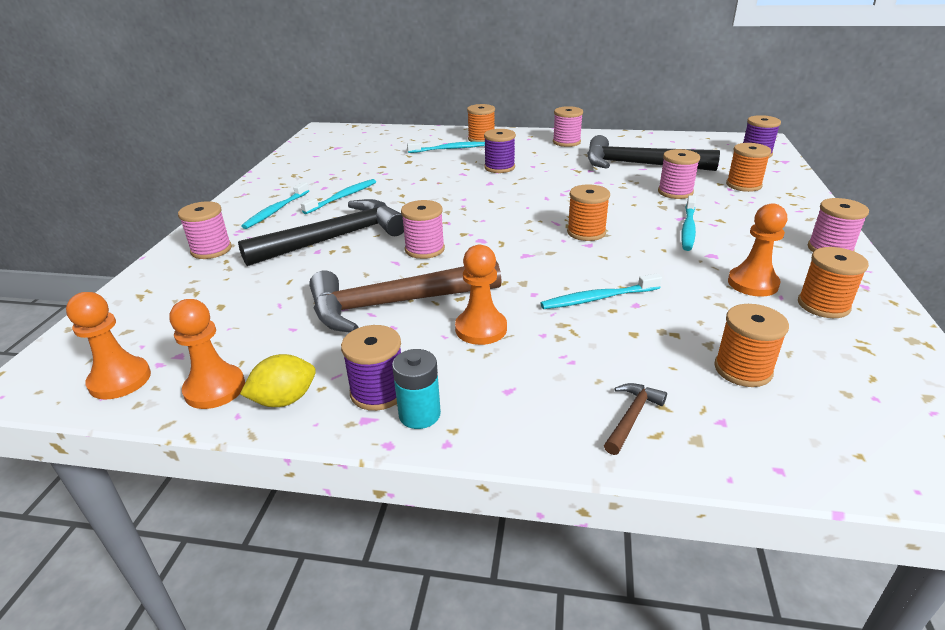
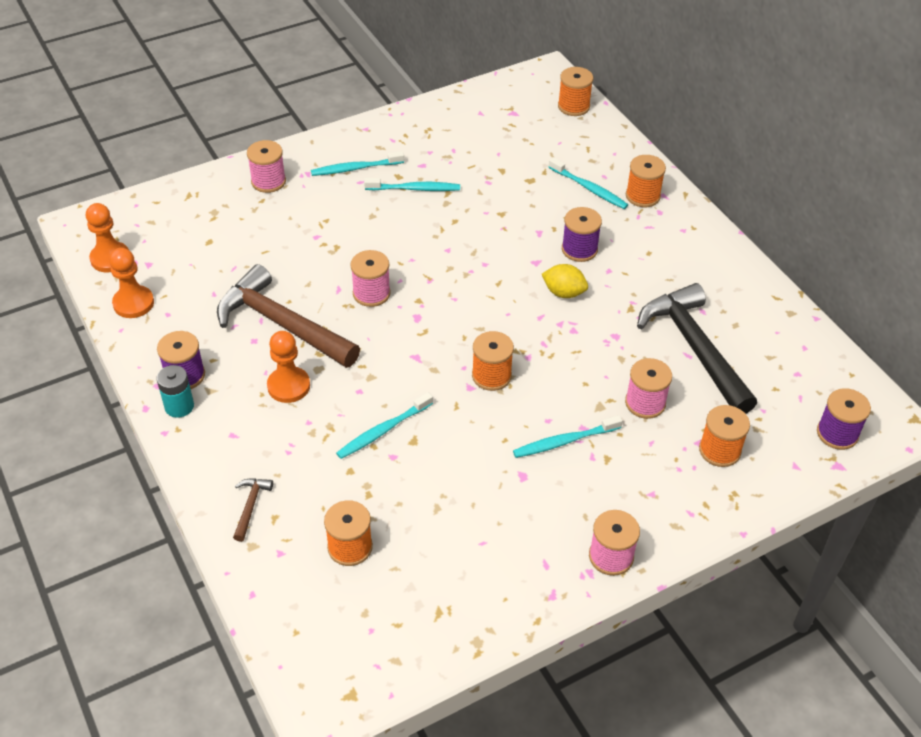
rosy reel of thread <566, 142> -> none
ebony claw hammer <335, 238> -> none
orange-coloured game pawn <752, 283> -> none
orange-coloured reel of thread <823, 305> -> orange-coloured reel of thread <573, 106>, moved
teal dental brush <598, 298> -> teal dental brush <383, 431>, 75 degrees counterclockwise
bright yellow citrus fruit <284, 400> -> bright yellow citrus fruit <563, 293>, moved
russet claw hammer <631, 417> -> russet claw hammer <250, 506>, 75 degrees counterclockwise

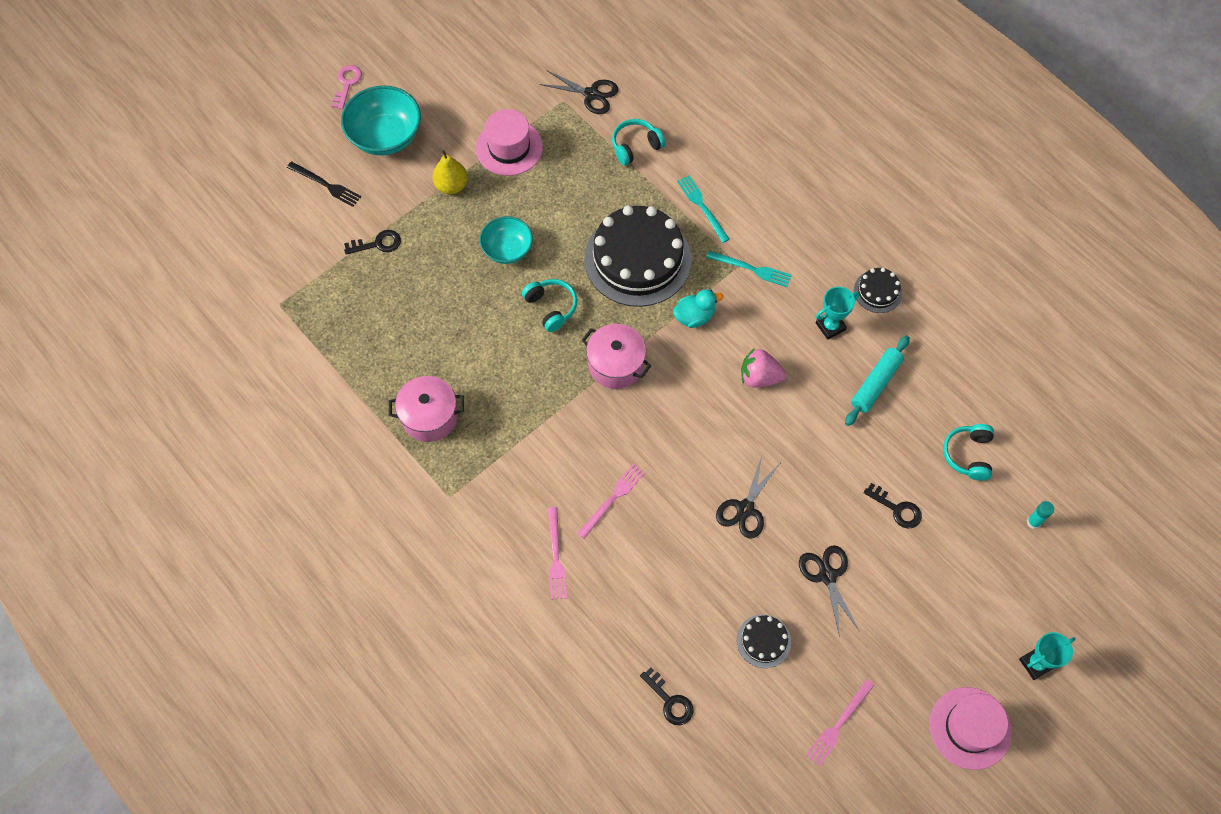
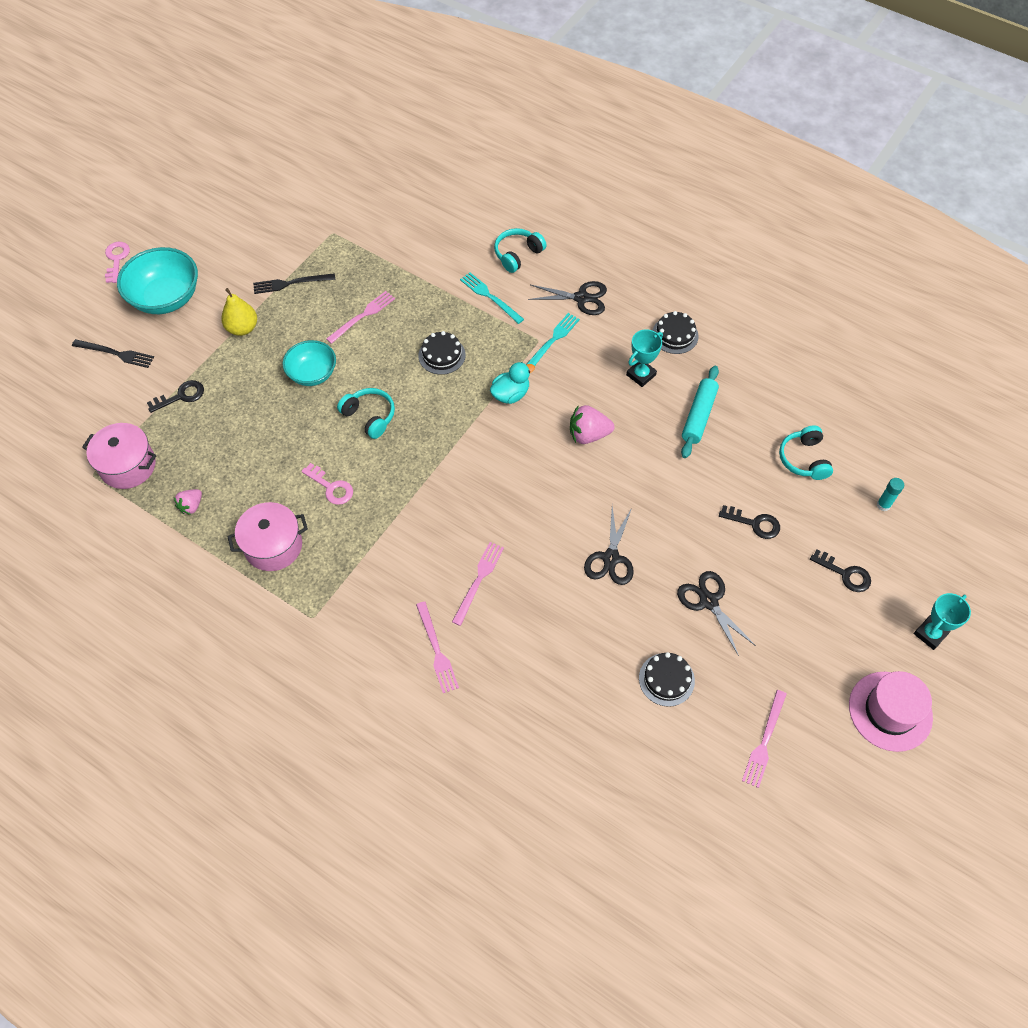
ebony pair of scissors <591, 94> -> ebony pair of scissors <581, 298>, moved
rosy top hat <509, 148> -> ebony fork <291, 283>
teal headset <635, 146> -> teal headset <518, 255>, moved
ebony gateau <637, 259> -> ebony gateau <442, 355>, x0.45
teal fork <751, 269> -> teal fork <552, 341>, 60 degrees counterclockwise
rosy cooking pot <616, 365> -> rosy cooking pot <128, 466>, moved
ebony latchkey <670, 701> -> ebony latchkey <845, 574>, moved
none -> rosy fork <362, 316>
none -> rosy latchkey <331, 487>
none -> rosy berry <191, 506>

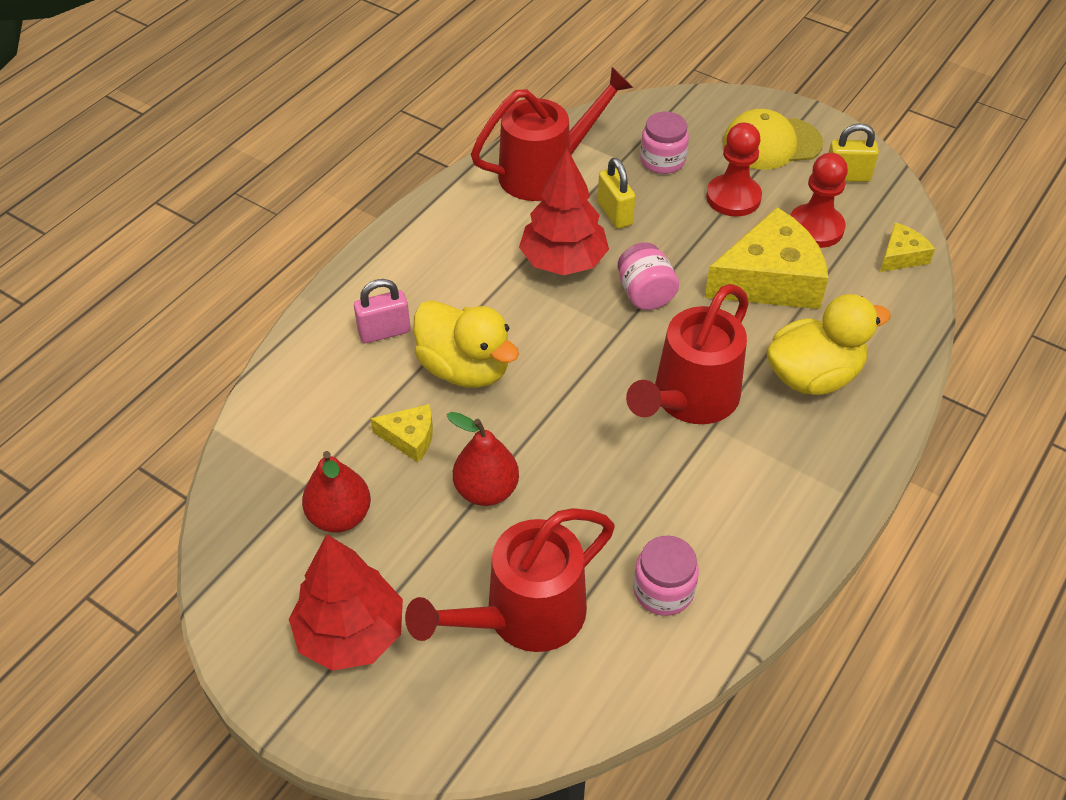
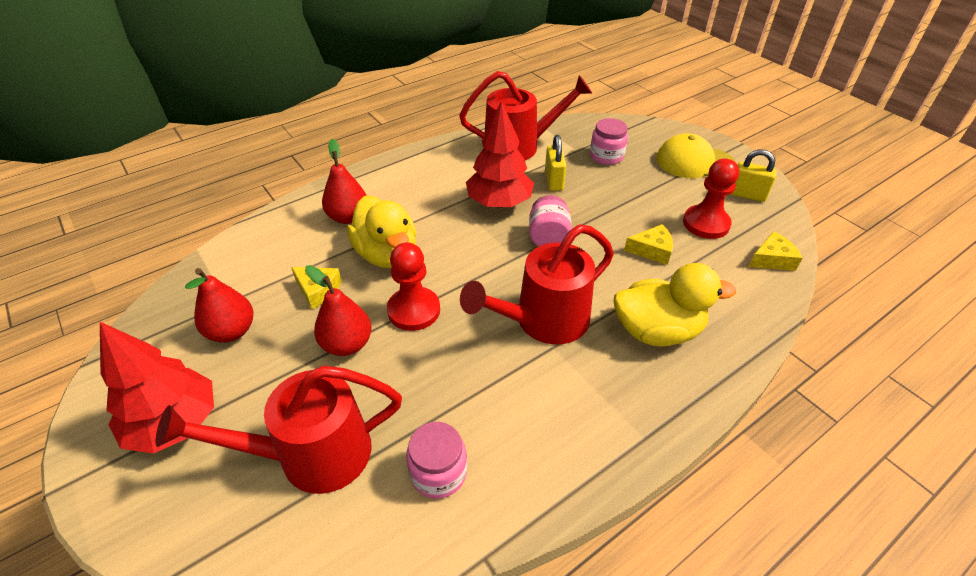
crimson game pawn <733, 197> -> crimson game pawn <414, 310>, moved
bright yellow cheese <769, 279> -> bright yellow cheese <652, 250>, x0.48
rosy small lock <384, 332> -> crimson toy pear <348, 217>

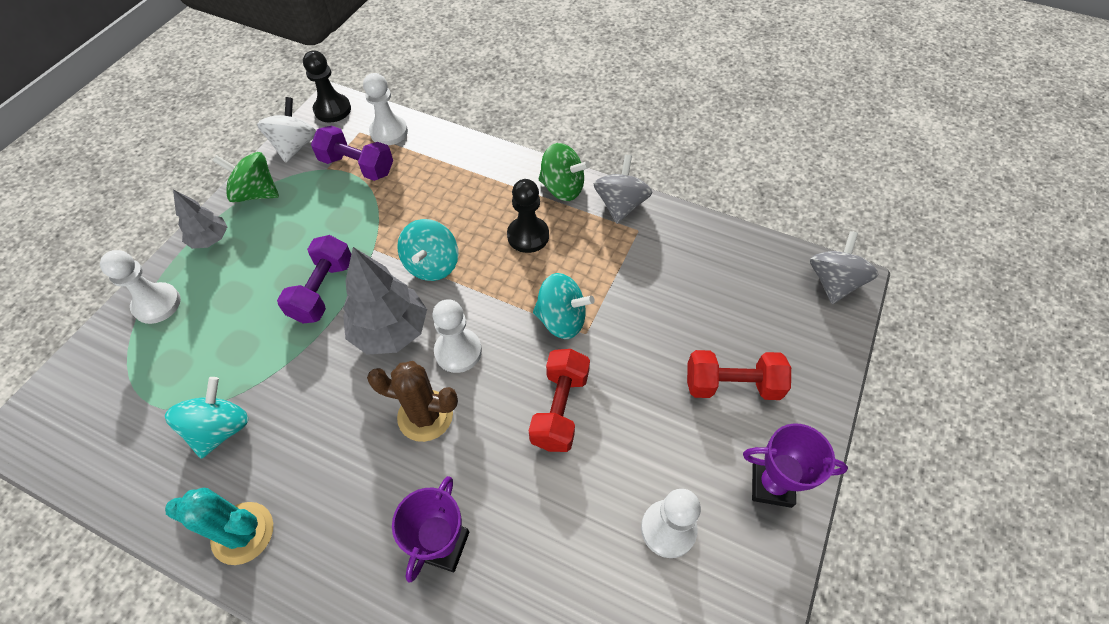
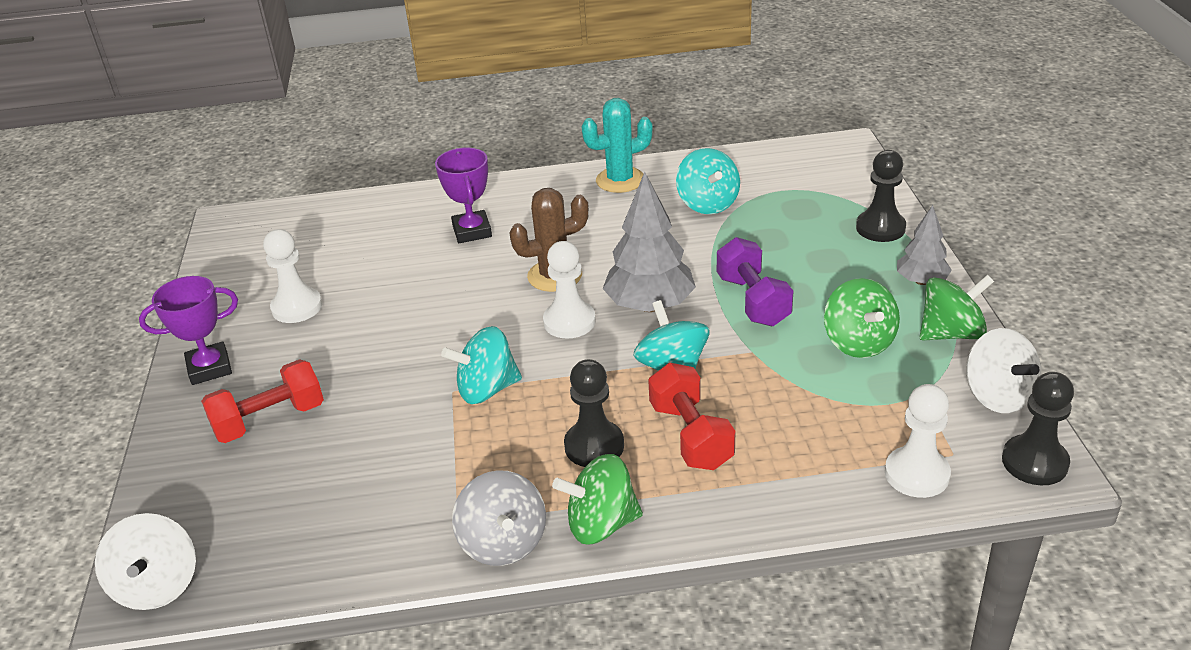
violet free weight <357, 166> -> none
grey spinning top <833, 282> -> pure white spinning top <157, 585>
pure white game pawn <157, 304> -> ebony game pawn <880, 228>
crimson free weight <560, 409> -> crimson free weight <690, 436>, moved
none -> green spinning top <858, 342>

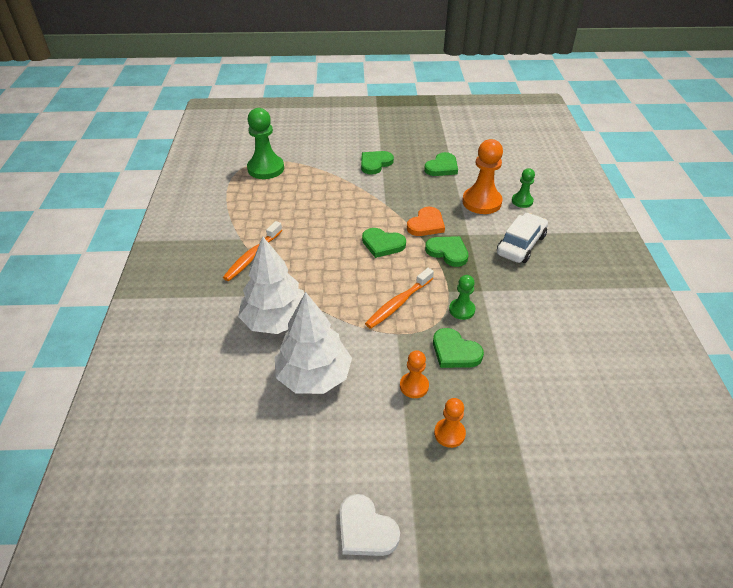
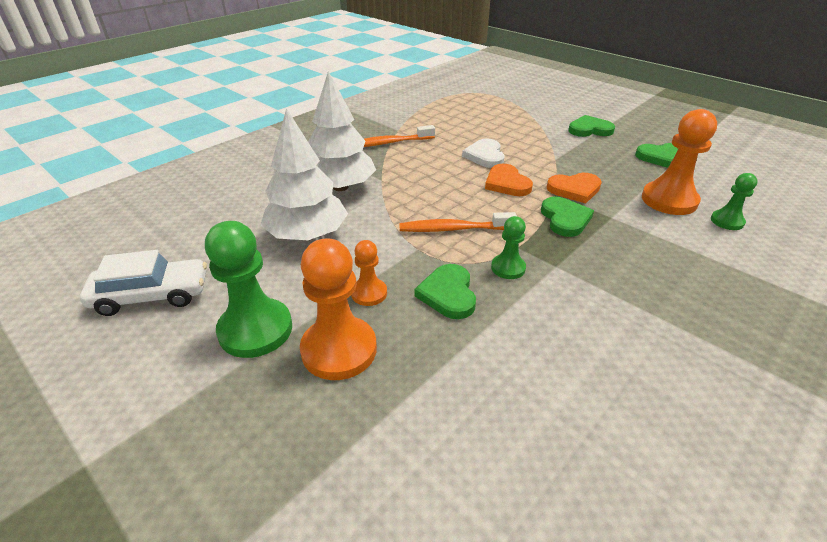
green game pawn <266, 168> -> green game pawn <255, 330>, moved
pure white automobile <521, 245> -> pure white automobile <152, 295>, moved
green heart <382, 244> -> orange-coloured heart <507, 183>
orange-coloured game pawn <449, 433> -> orange-coloured game pawn <339, 350>, x1.84
pure white heart <365, 529> -> pure white heart <485, 156>, moved

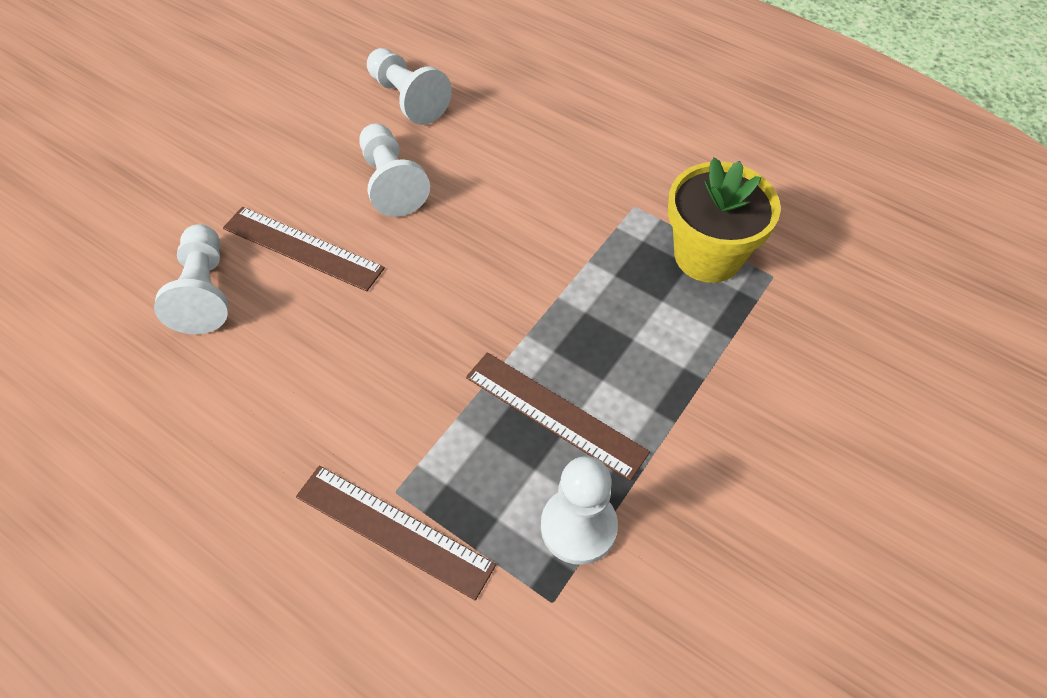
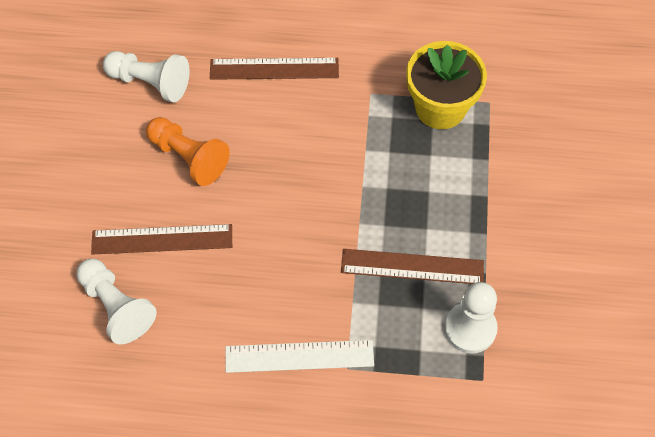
pure white game pawn <391, 183> -> orange-coloured game pawn <188, 157>
russet straightedge <394, 530> -> russet straightedge <274, 69>, moved
none -> pure white straightedge <299, 356>

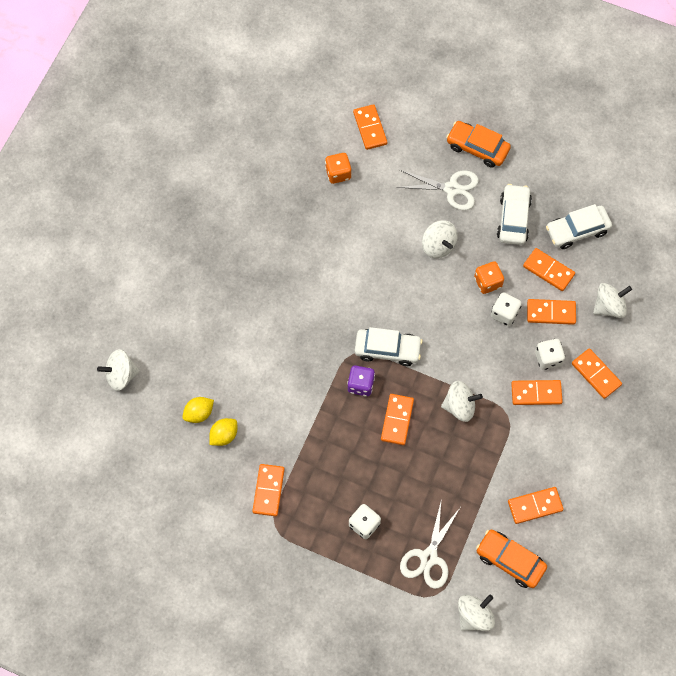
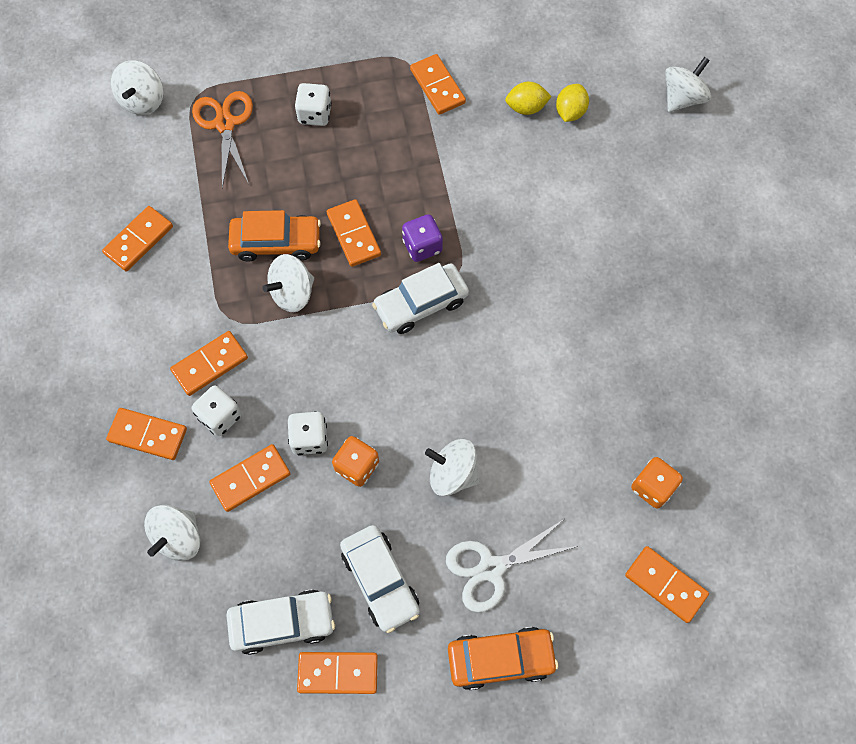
pure white automobile <577, 230> -> pure white automobile <282, 622>, 45 degrees clockwise
orange-coloured domino tile <548, 270> -> orange-coloured domino tile <338, 673>, moved
bright yellow citrus fruit <224, 435> -> bright yellow citrus fruit <526, 108>, 75 degrees clockwise
pure white pair of scissors <428, 558> -> orange-coloured pair of scissors <225, 123>
orange-coloured automobile <510, 561> -> orange-coloured automobile <276, 242>, moved

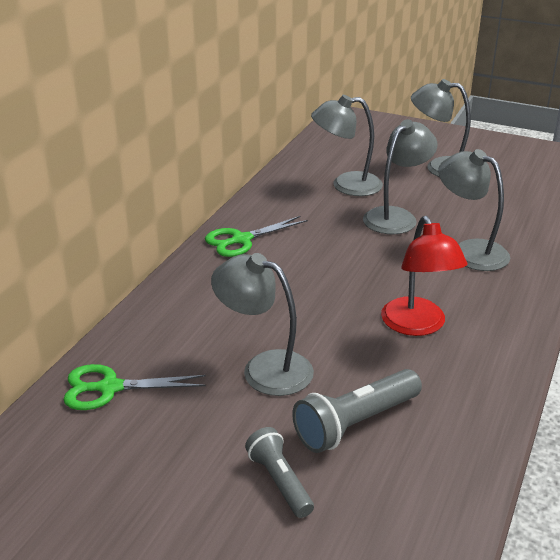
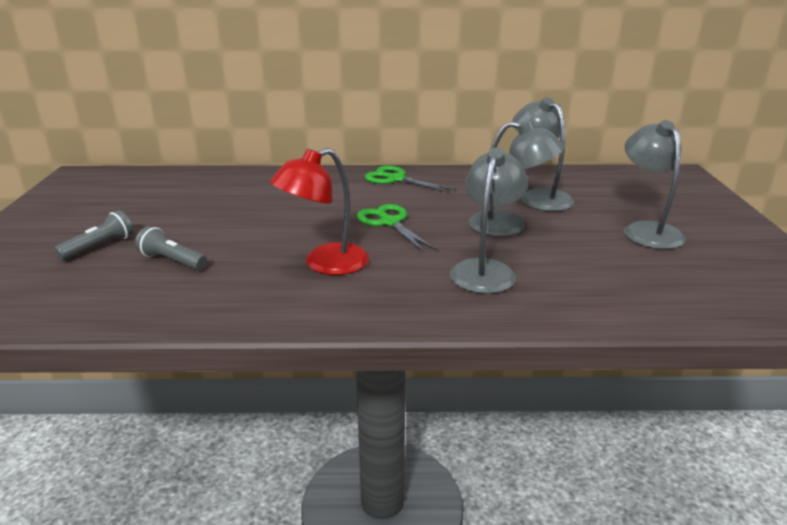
grey reading lamp <264, 368> -> none
green pair of scissors <110, 388> -> green pair of scissors <389, 222>, moved
grey pocket torch <356, 423> -> grey pocket torch <172, 261>, x0.65

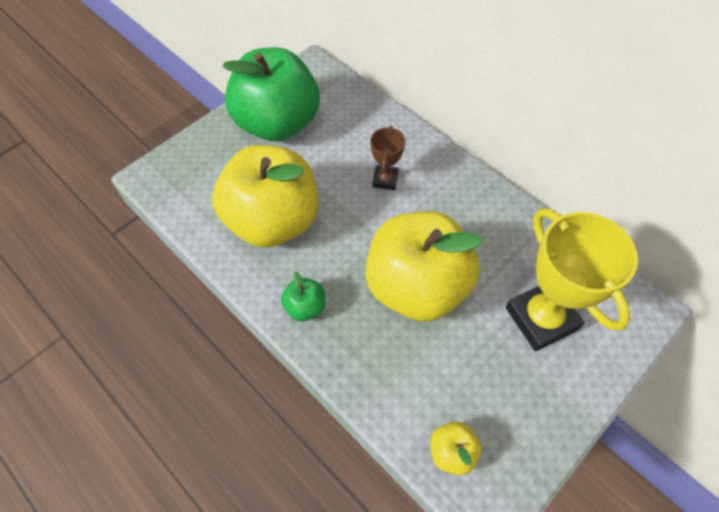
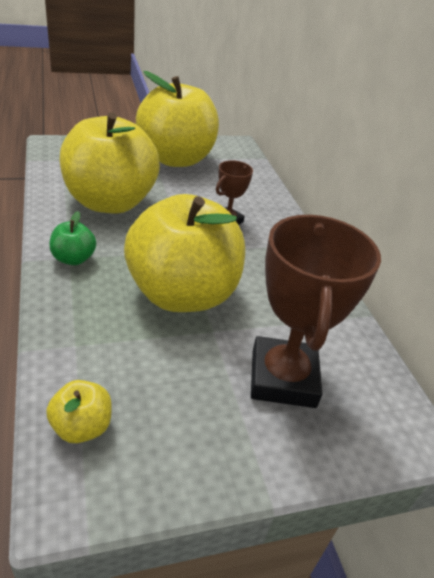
green apple <277, 124> -> bright yellow apple <176, 159>
bright yellow trophy <541, 318> -> russet trophy <283, 378>

